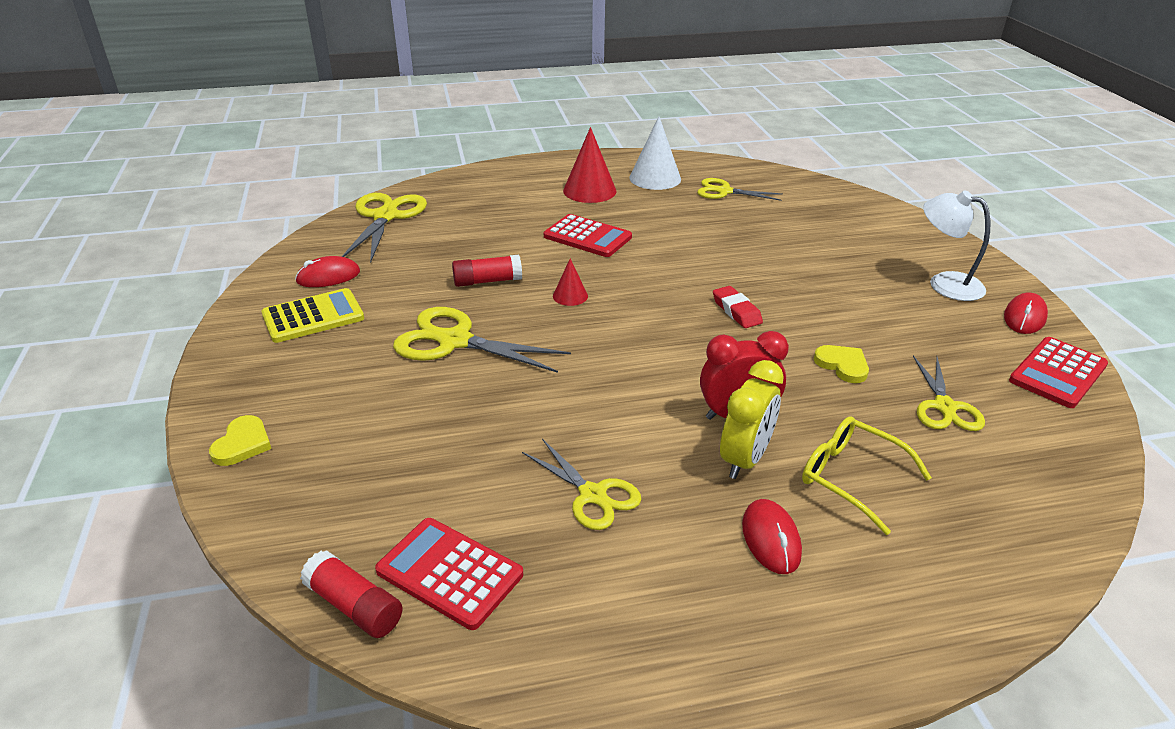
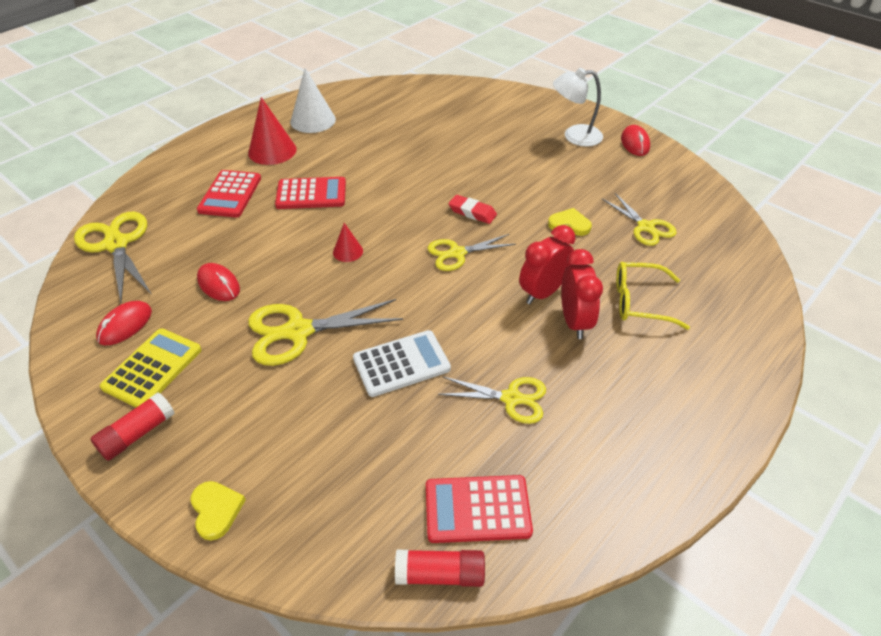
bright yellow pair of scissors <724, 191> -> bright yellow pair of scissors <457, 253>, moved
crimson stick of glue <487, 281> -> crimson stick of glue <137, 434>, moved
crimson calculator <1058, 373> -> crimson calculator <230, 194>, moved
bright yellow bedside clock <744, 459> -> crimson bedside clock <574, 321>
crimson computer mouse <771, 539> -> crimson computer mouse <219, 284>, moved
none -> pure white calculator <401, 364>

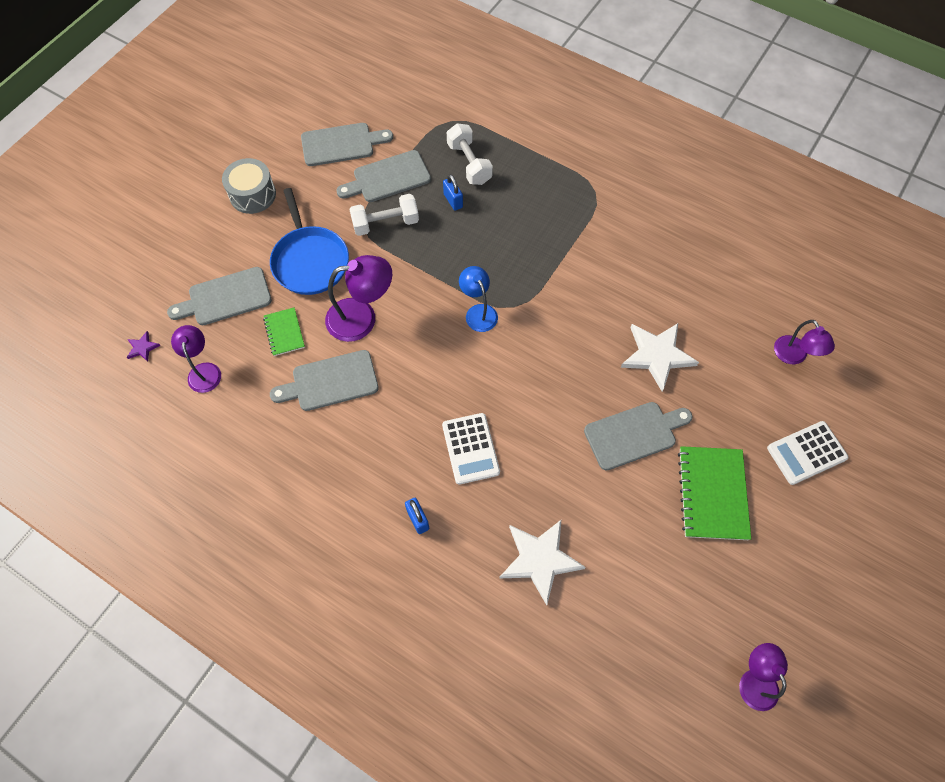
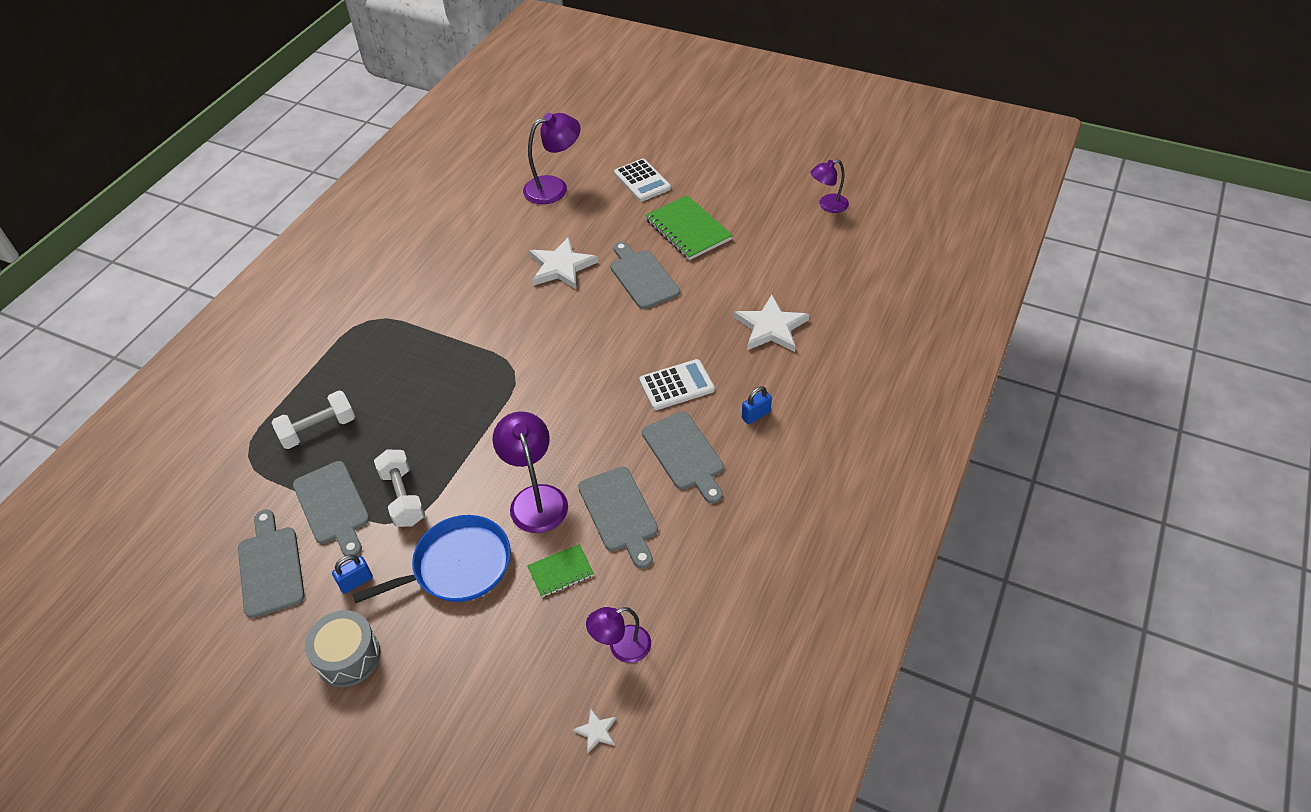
royal blue small lock <453, 201> -> royal blue small lock <356, 582>, moved
royal blue reading lamp <478, 312> -> none
grey cutting board <225, 297> -> grey cutting board <684, 454>, moved
violet reading lamp <794, 356> -> violet reading lamp <554, 187>, x1.55
violet star shape <142, 348> -> pure white star shape <596, 731>
green notepad <712, 494> -> green notepad <688, 230>, 60 degrees clockwise

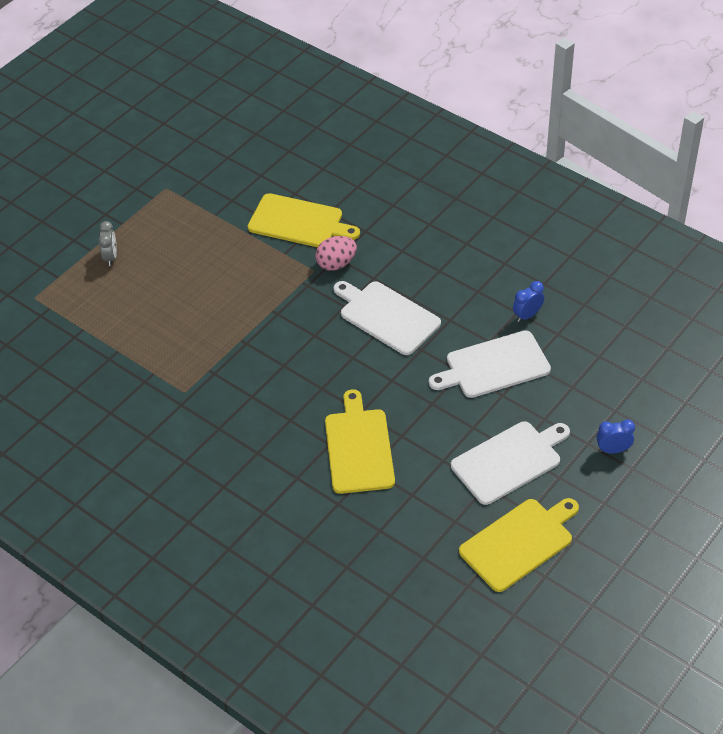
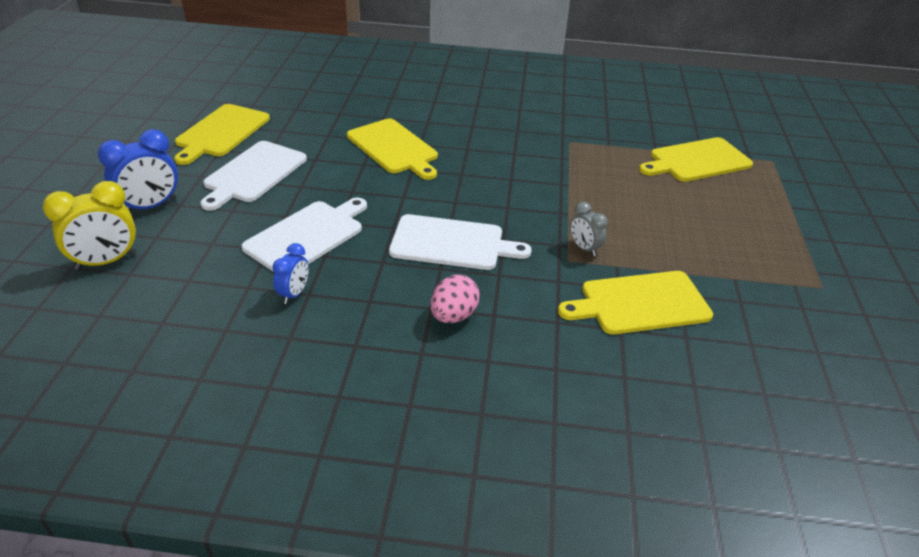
grey bedside clock <110, 257> -> grey bedside clock <584, 248>, moved
rosy toy egg <336, 264> -> rosy toy egg <453, 316>, moved
royal blue bedside clock <613, 450> -> royal blue bedside clock <150, 206>, x1.70
none -> bright yellow cutting board <697, 161>
none -> bright yellow bedside clock <106, 262>

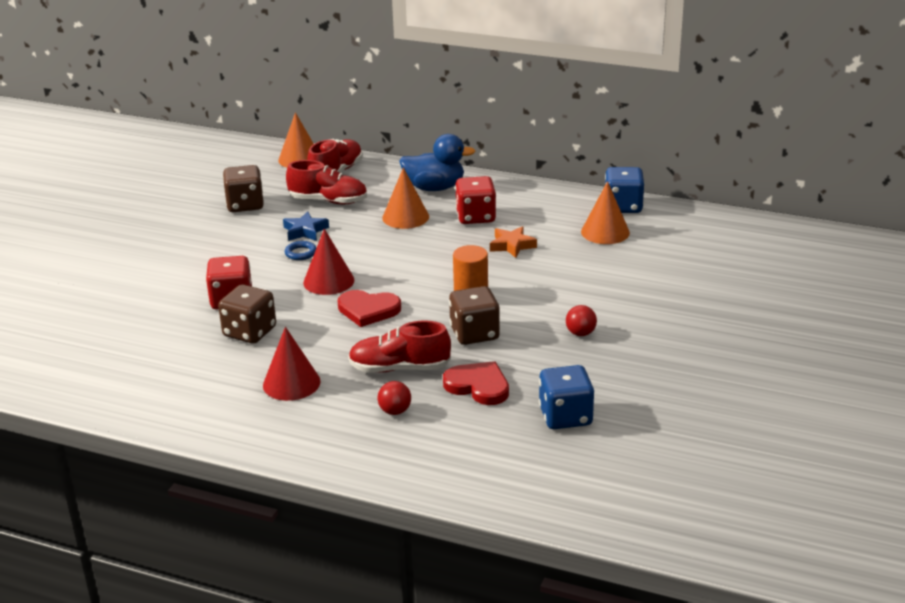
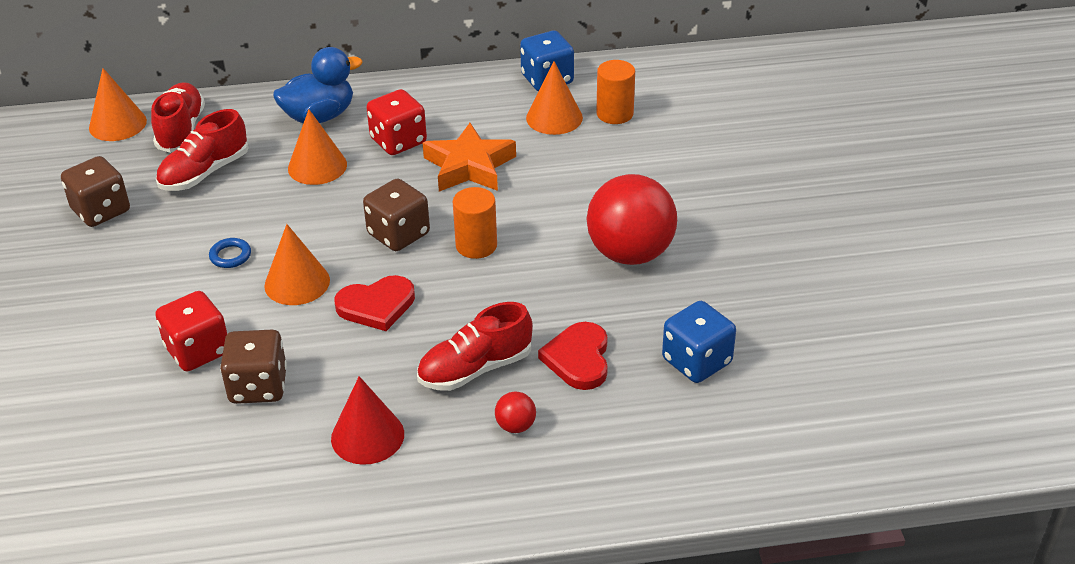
crimson lace-up shoe <328, 201> -> crimson lace-up shoe <204, 173>, 150 degrees clockwise
royal blue star shape <305, 231> -> none
orange-coloured star shape <512, 245> -> orange-coloured star shape <469, 166>, x1.63
crimson solid cone <328, 281> -> orange-coloured solid cone <297, 283>
russet die <474, 334> -> russet die <398, 234>, moved
crimson play ball <580, 333> -> crimson play ball <630, 253>, x2.46
crimson heart <478, 386> -> crimson heart <578, 359>, 90 degrees counterclockwise
none -> orange-coloured cylinder shape <615, 114>

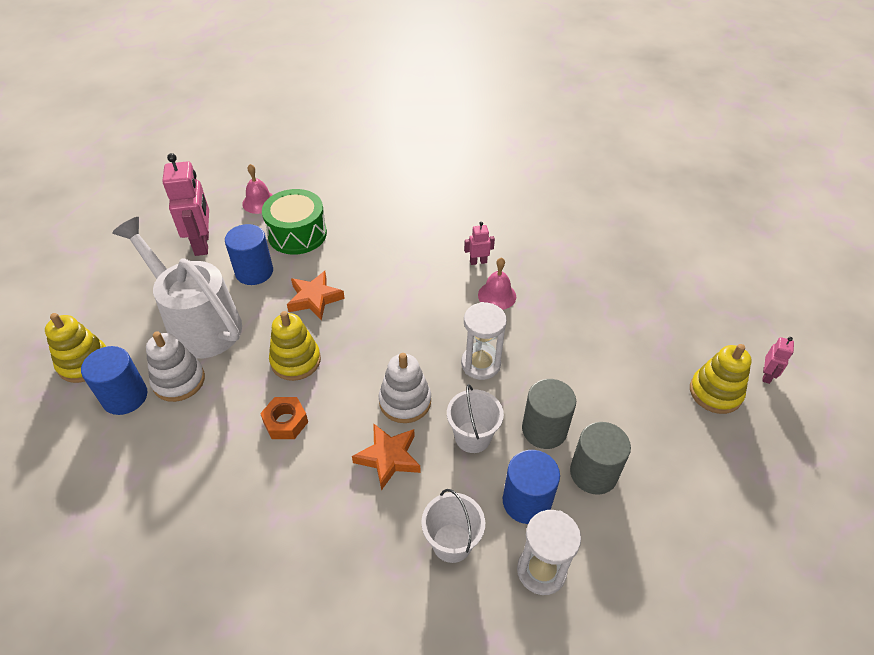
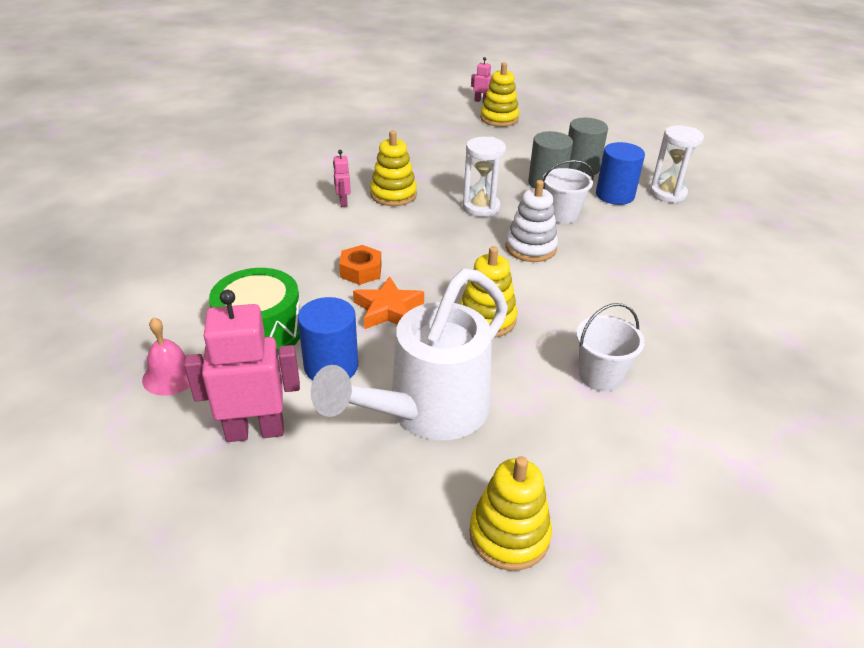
rosy hand bell <497, 295> -> bright yellow stacking toy <393, 195>
pure white stacking toy <179, 381> -> none
royal blue cylinder shape <125, 397> -> none
orange-coloured hexagon nut <285, 422> -> orange-coloured hexagon nut <361, 271>, moved
orange-coloured star shape <388, 458> -> none
pure white bucket <452, 543> -> pure white bucket <600, 376>, moved

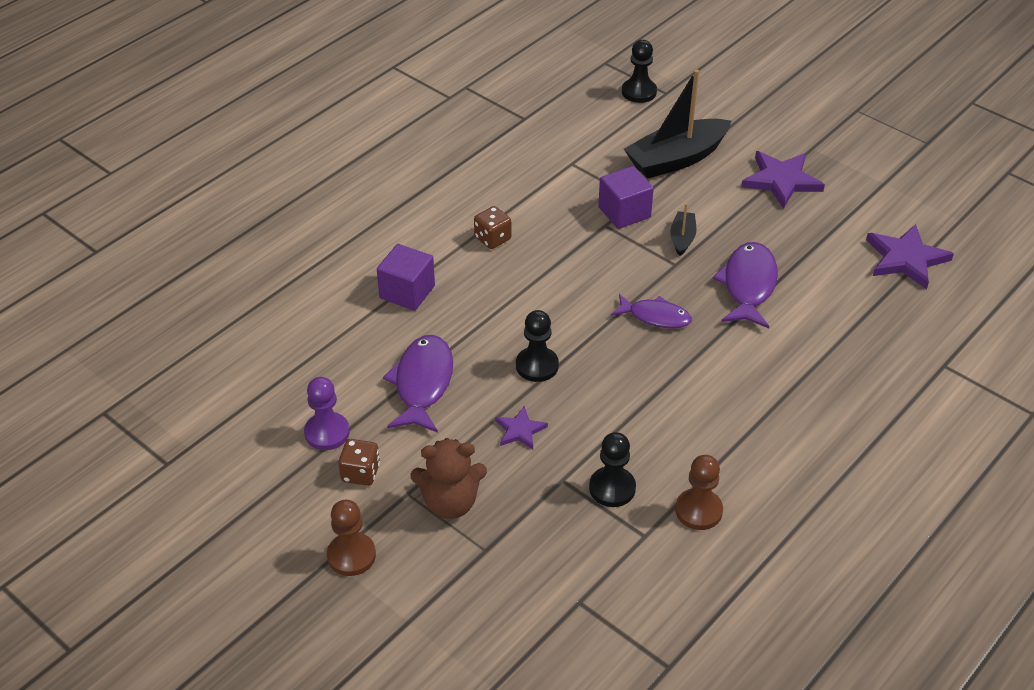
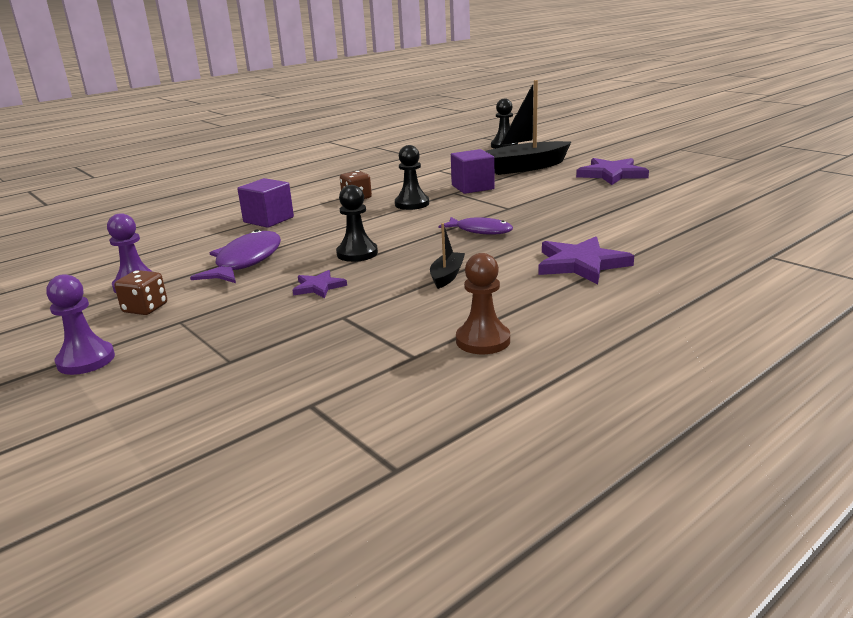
ebony sailboat <682, 238> -> ebony sailboat <447, 276>, moved
violet star shape <906, 259> -> violet star shape <581, 264>, moved
violet fish figure <748, 285> -> none
ebony game pawn <612, 488> -> ebony game pawn <412, 204>, moved
russet teddy <450, 502> -> none
russet game pawn <351, 555> -> violet game pawn <86, 360>

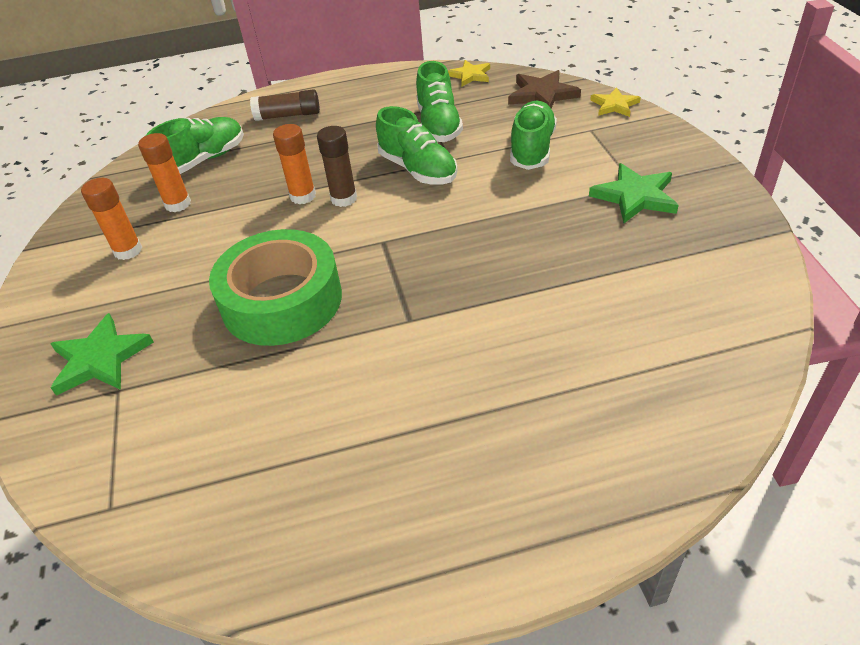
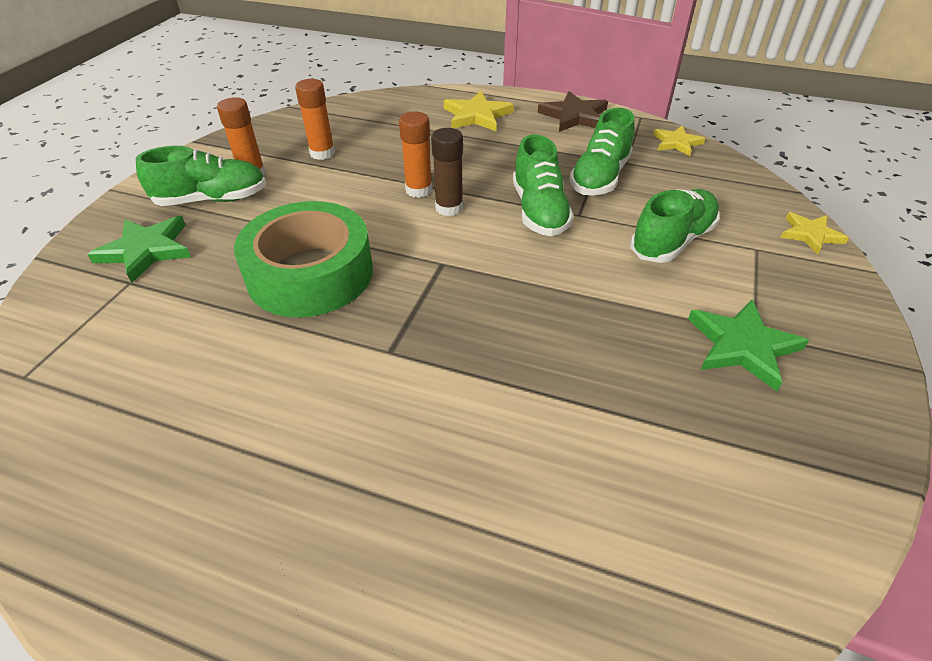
russet star shape <542, 95> -> russet star shape <574, 116>, moved
russet stick of glue <288, 115> -> bright yellow star shape <477, 115>
green lace-up shoe <204, 160> -> green lace-up shoe <212, 199>, moved

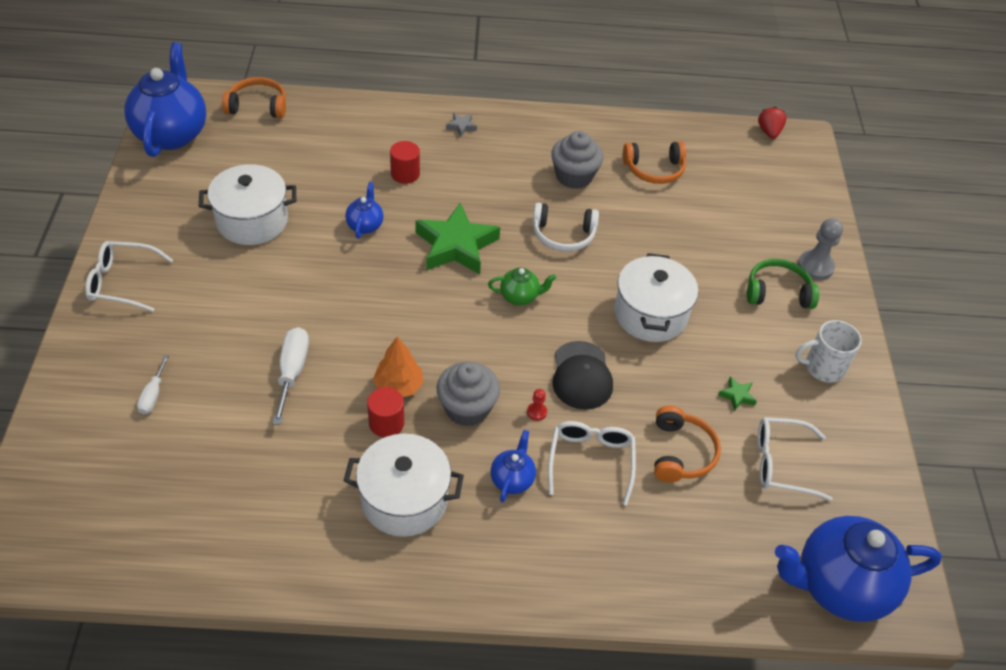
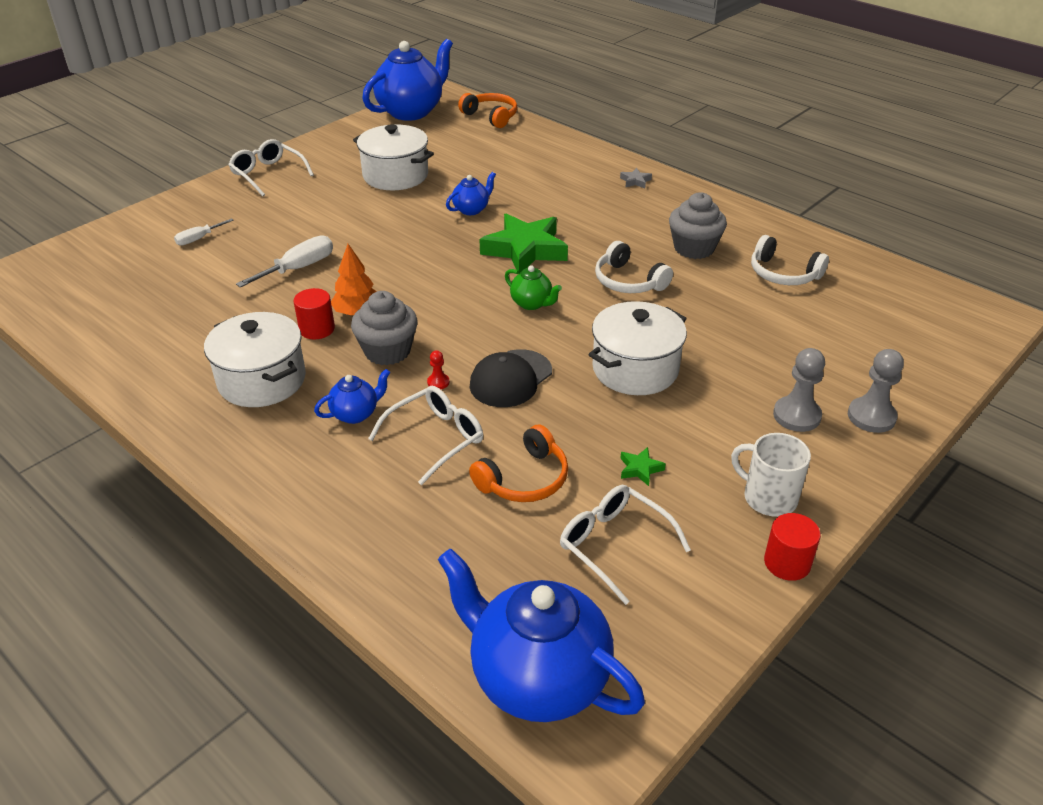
crimson berry <769, 132> -> none
crimson cylinder shape <405, 174> -> crimson cylinder shape <787, 563>, moved
orange-coloured headset <654, 170> -> pure white headset <783, 274>
green headset <777, 292> -> grey game pawn <796, 416>

